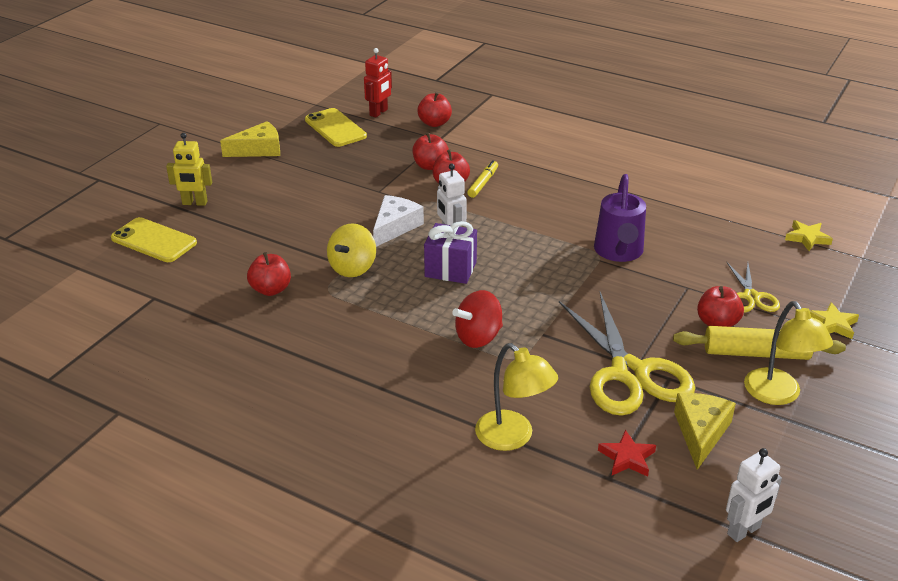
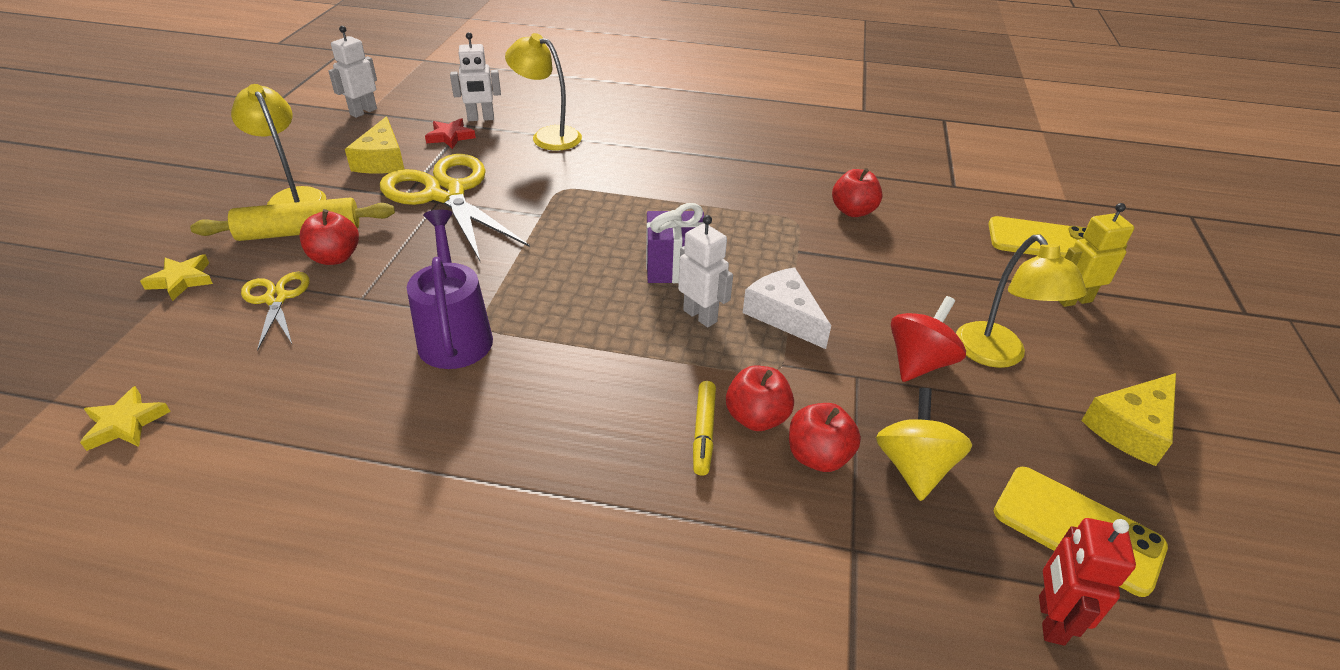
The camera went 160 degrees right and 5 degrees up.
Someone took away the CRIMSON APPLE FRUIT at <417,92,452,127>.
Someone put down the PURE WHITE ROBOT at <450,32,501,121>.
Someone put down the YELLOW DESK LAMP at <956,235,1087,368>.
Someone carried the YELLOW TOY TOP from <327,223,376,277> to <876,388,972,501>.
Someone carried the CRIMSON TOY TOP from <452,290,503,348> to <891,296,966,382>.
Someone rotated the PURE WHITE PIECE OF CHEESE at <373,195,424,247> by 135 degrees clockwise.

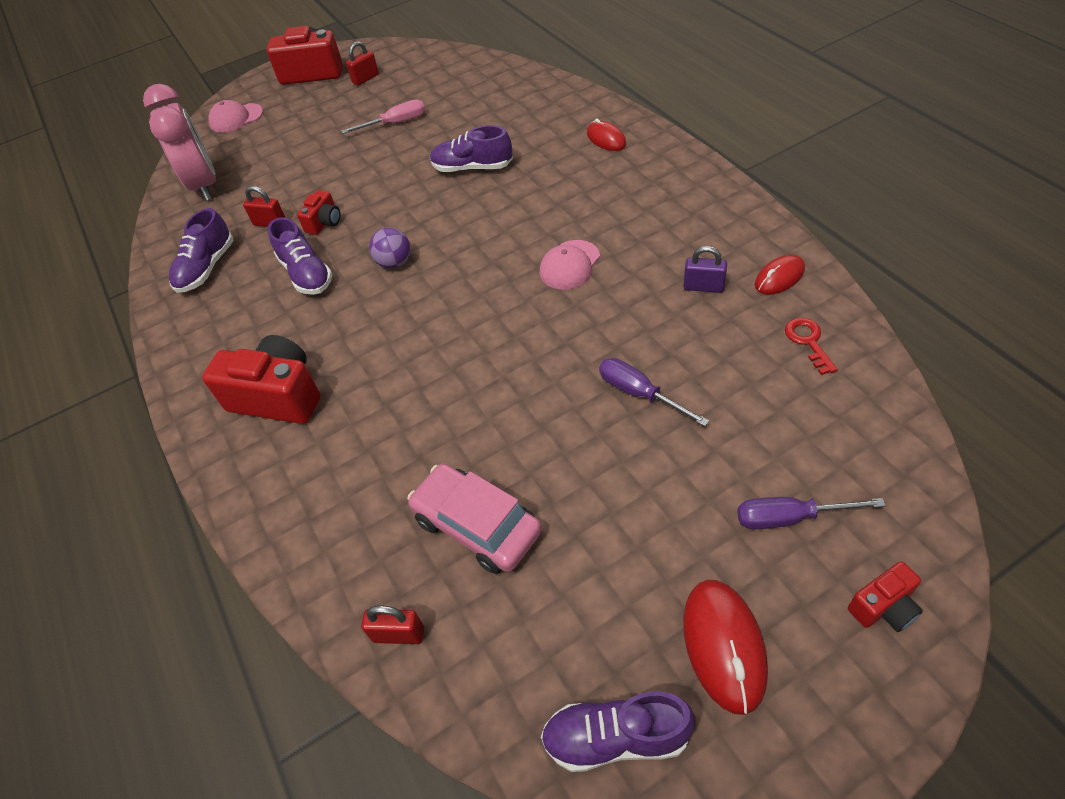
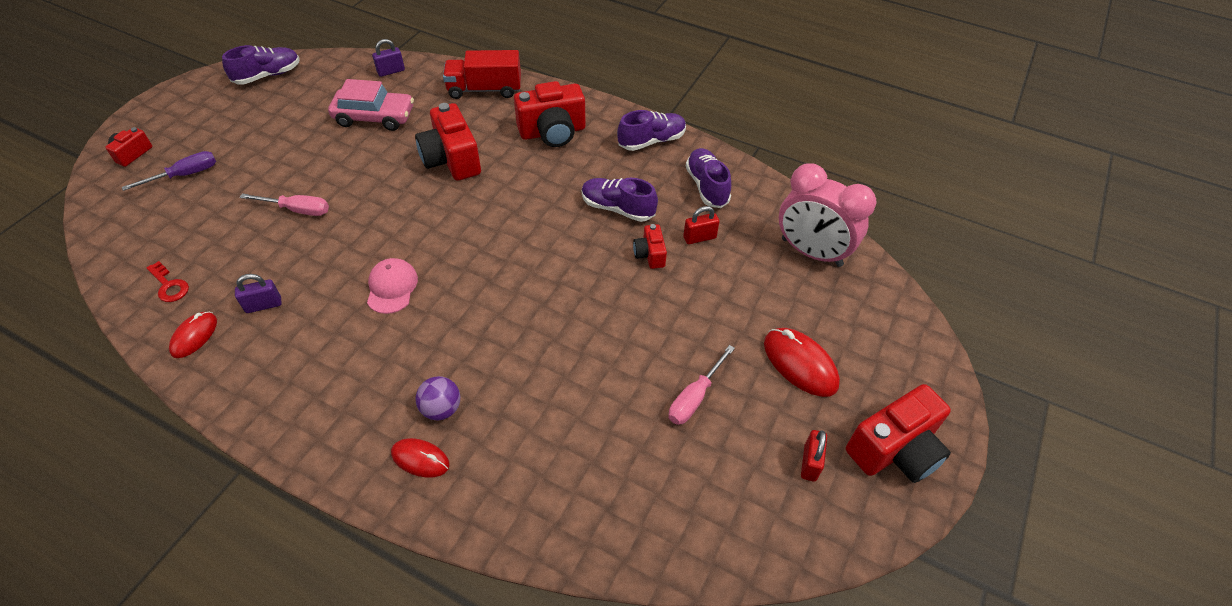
The camera went 140 degrees right and 0 degrees up.
Someone took away the ROSE-PINK CAP at <209,100,263,133>.
Someone put down the CRIMSON PHOTO CAMERA at <415,103,481,181>.
Someone put down the CRIMSON TOY TRUCK at <443,50,521,99>.
Someone carried the VIOLET SPHERE from <369,227,410,269> to <415,376,460,420>.
Someone carried the VIOLET LACE-UP SHOE from <430,125,513,172> to <617,110,686,151>.
Someone carried the CRIMSON MOUSE from <683,580,768,715> to <764,328,840,397>.
Someone repainted the CRIMSON LOCK at <361,605,424,644>, which became the VIOLET LOCK at <372,39,405,77>.
Someone repainted the VIOLET HAND SCREWDRIVER at <599,358,709,426>, which became the ROSE-PINK HAND SCREWDRIVER at <239,194,329,216>.

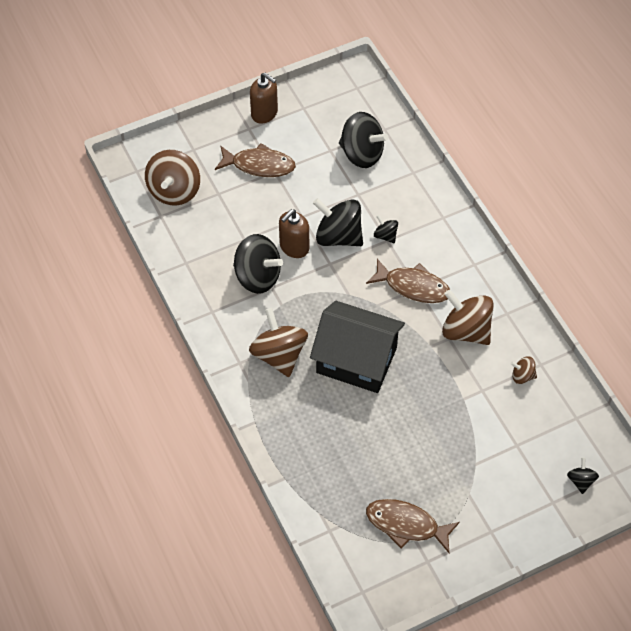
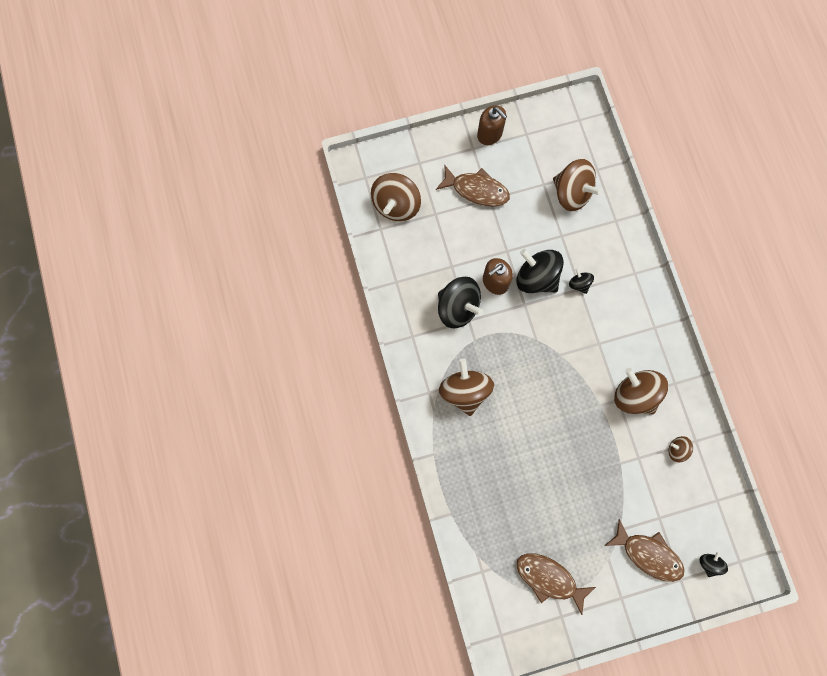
The camera went 10 degrees right and 20 degrees up.
Someone took away the BLACK HOUSE at <310,301,405,393>.
Someone carried the BROWN TOY FISH from <366,259,450,303> to <604,519,685,582>.
Someone repainted the BLACK TOY TOP at <339,112,389,168>, which became the BROWN TOY TOP at <553,159,602,211>.

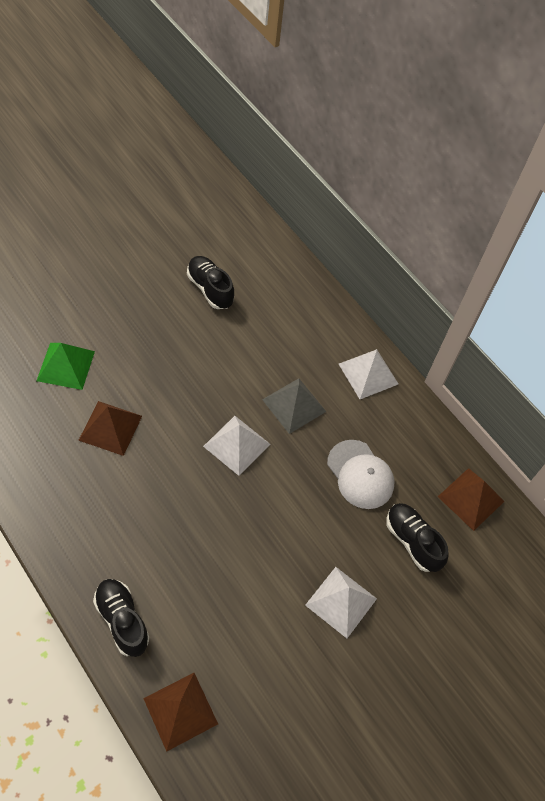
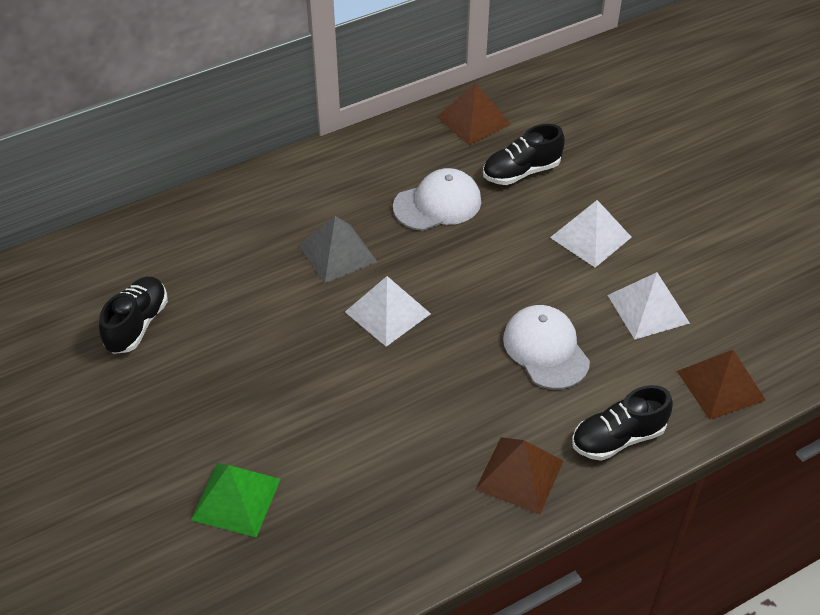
The camera went 75 degrees left and 10 degrees down.
Someone put down the PURE WHITE CAP at <503,305,590,389>.
Someone carried the BROWN SOLID PYRAMID from <78,401,142,456> to <475,437,563,514>.
Someone carried the PURE WHITE SOLID PYRAMID from <339,349,398,399> to <608,272,690,340>.
Someone rotated the BLACK LACE-UP SHOE at <187,256,234,309> by 135 degrees clockwise.

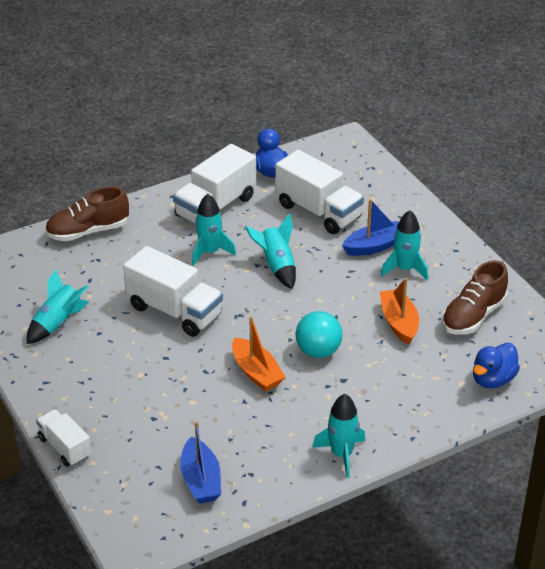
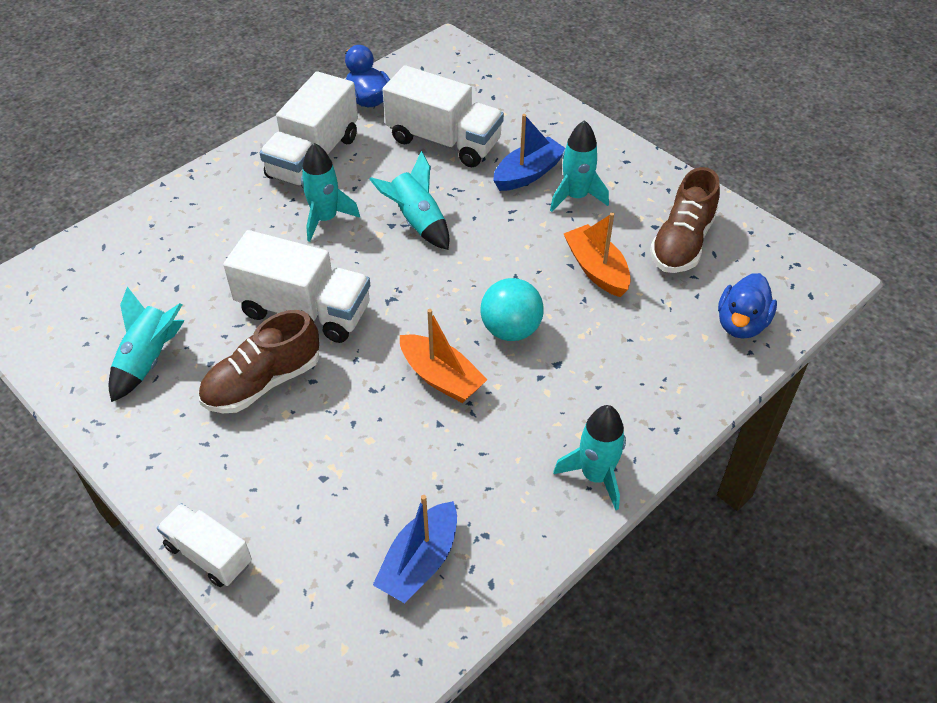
The camera went 15 degrees left and 10 degrees up.
Someone carried the BROWN LACE-UP SHOE from <45,186,129,241> to <199,310,319,413>.
Someone rotated the BLUE TOY BOAT at <180,421,221,504> by 60 degrees clockwise.

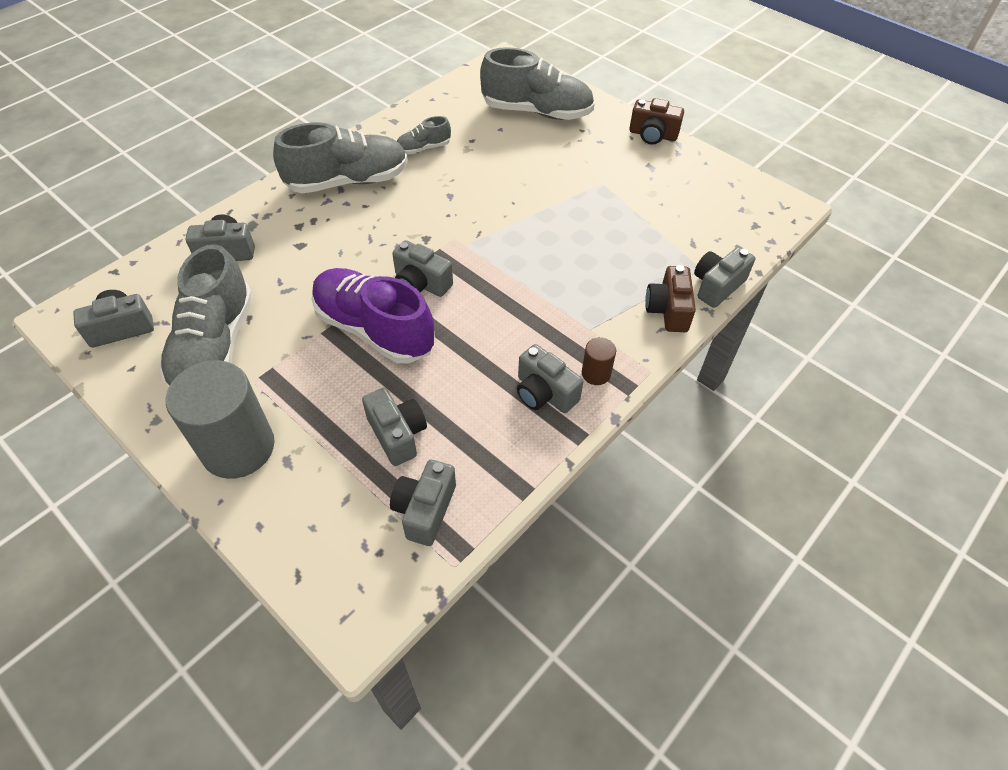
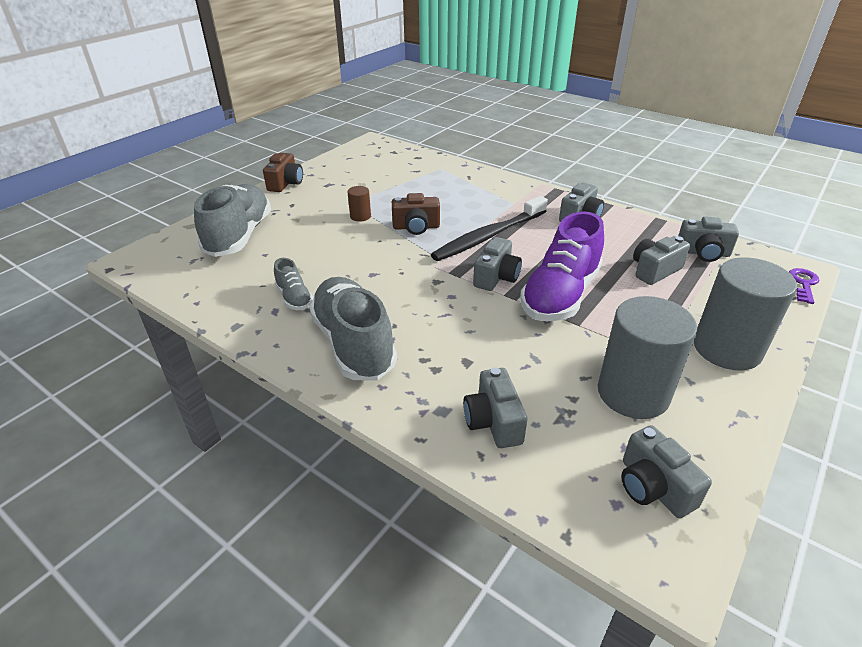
The camera went 95 degrees left and 15 degrees down.
Someone took away the GREY PHOTO CAMERA at <694,247,755,308>.
Someone put down the BLACK DENTAL BRUSH at <431,196,548,261>.
Someone put down the VIOLET LATCHKEY at <789,268,819,304>.
Someone carried the BROWN SOLID CYLINDER from <582,337,616,385> to <348,186,371,222>.
Someone carried the BROWN PHOTO CAMERA from <645,265,696,332> to <392,193,440,235>.
Someone swapped the GREY LACE-UP SHOE at <159,244,253,388> for the GREY SOLID CYLINDER at <598,296,697,419>.

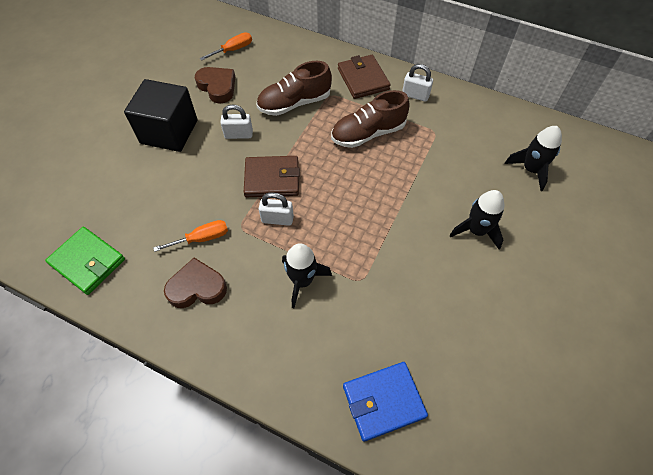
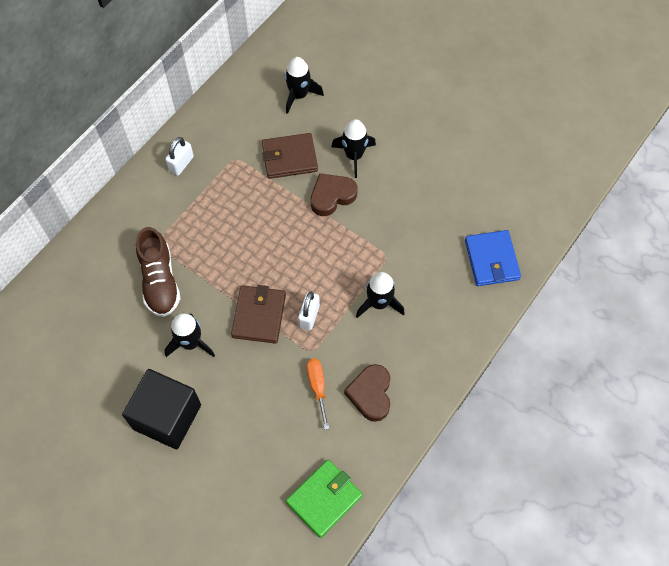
The camera went 80 degrees left and 5 degrees up.
Someone took away the BRIGHT ORANGE HAND SCREWDRIVER at <199,33,252,61>.
Someone took away the BROWN LACE-UP SHOE at <331,90,410,148>.
Someone carried the BROWN LOVE HEART from <195,67,235,104> to <310,173,357,216>.
Someone carried the BROWN CARD WALLET from <338,55,390,99> to <262,133,318,179>.
Someone swapped the PURE WHITE LOCK at <220,104,253,139> for the BLACK ROCKET at <164,313,215,357>.

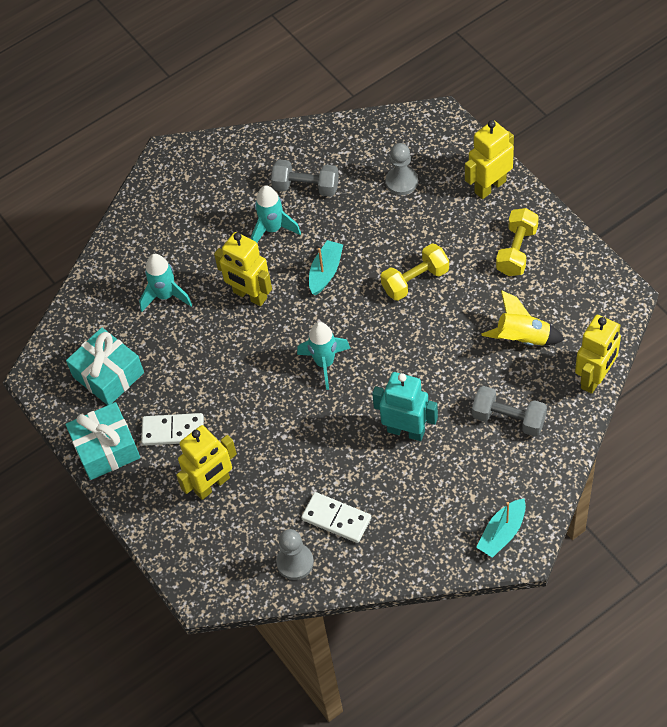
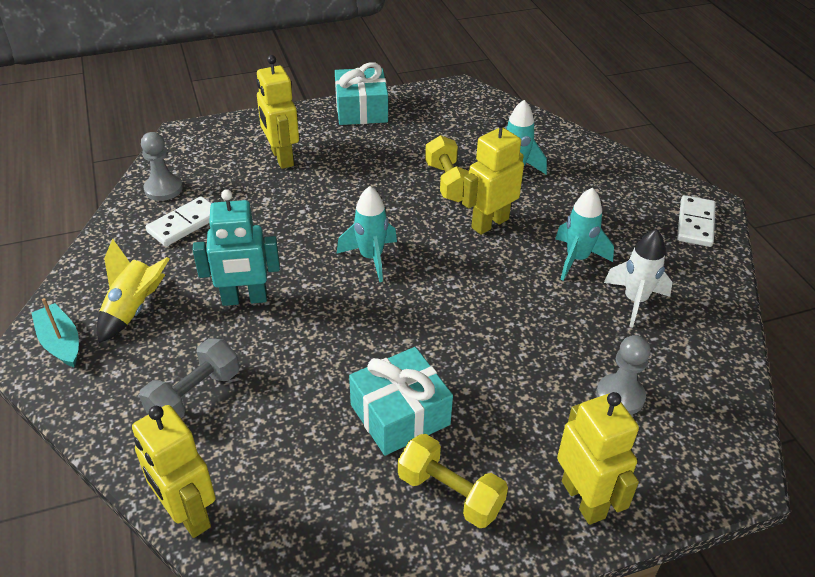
The camera went 100 degrees right and 15 degrees down.
Someone took away the TURQUOISE TOY BOAT at <309,240,343,295>.
Someone carried the TURQUOISE PRESENT from <66,328,144,405> to <349,347,453,456>.
Someone carried the PURE WHITE DOMINO PIECE from <141,413,204,446> to <677,195,716,247>.
Someone carried the YELLOW DUMBBELL from <381,244,449,301> to <425,135,469,202>.
Someone carried the YELLOW ROCKET from <481,290,565,346> to <97,239,170,343>.
Someone swapped the GREY DUMBBELL at <271,159,339,197> for the PURE WHITE ROCKET at <604,229,673,328>.
Someone rotated the TURQUOISE ROBOT at <372,372,438,441> by 45 degrees clockwise.

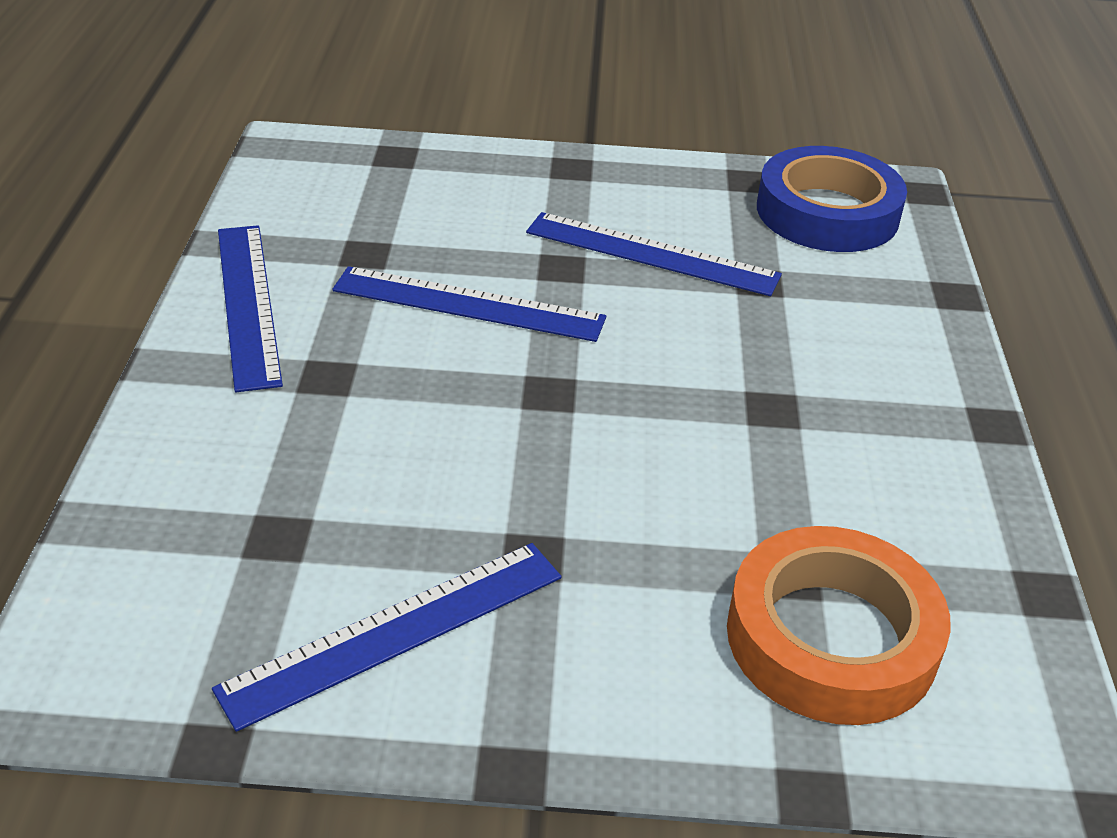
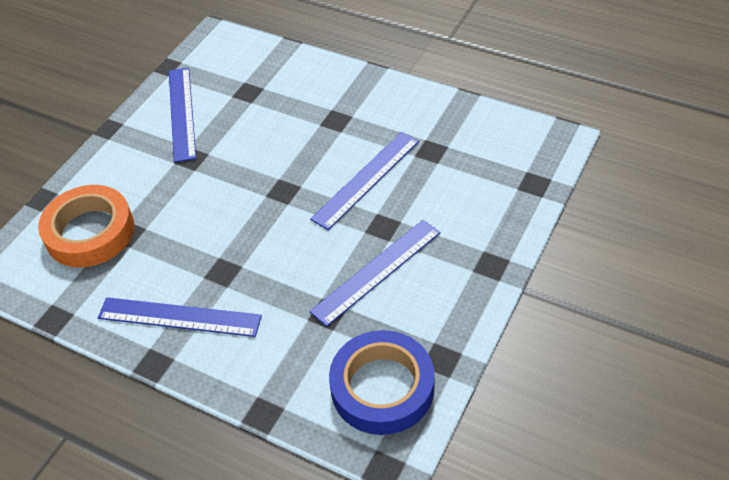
The camera went 120 degrees right and 10 degrees up.
Someone carried the BLUE RULER from <218,225,283,392> to <98,297,262,337>.

